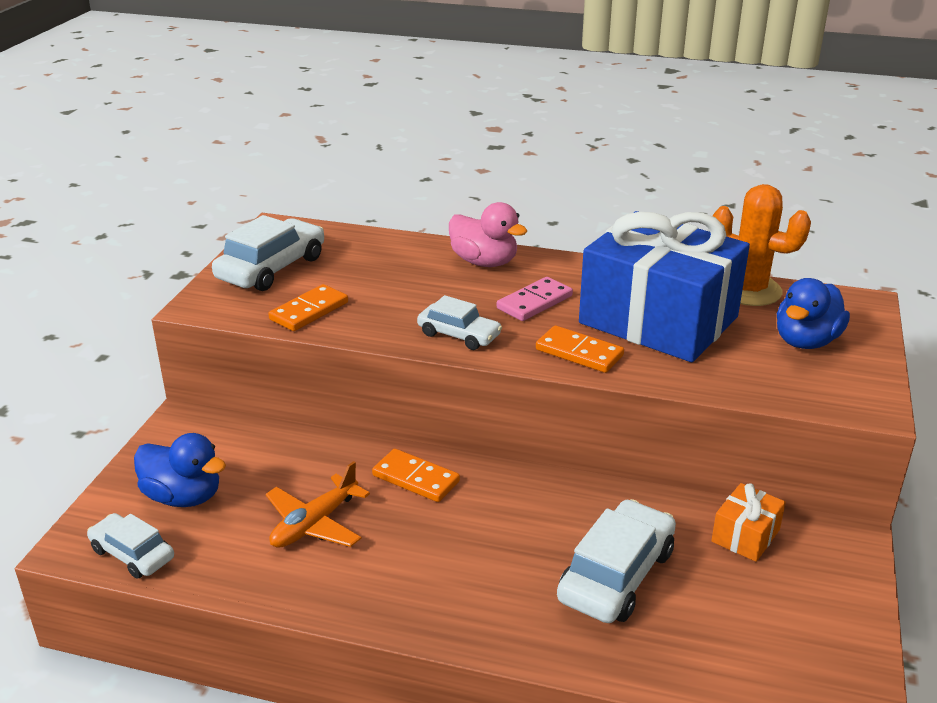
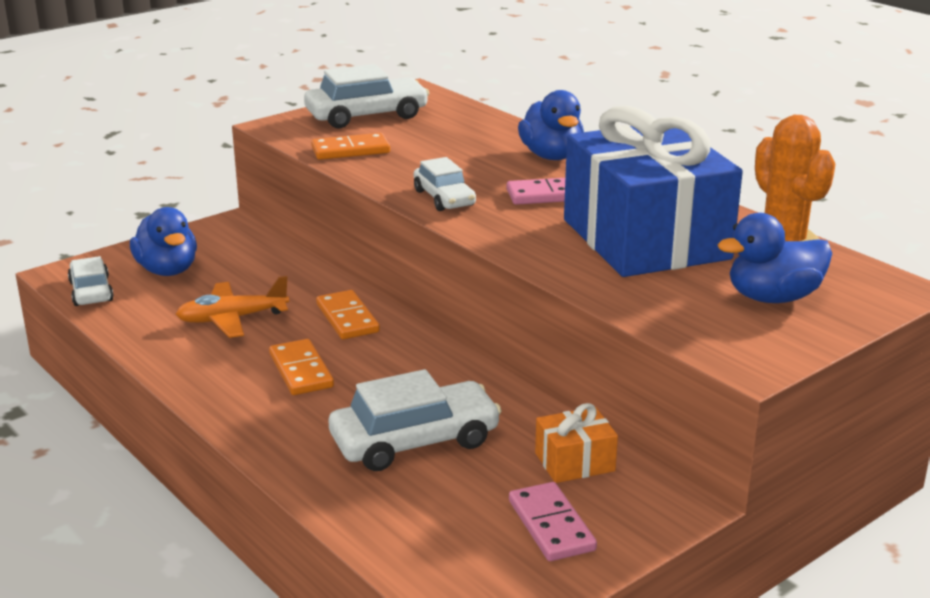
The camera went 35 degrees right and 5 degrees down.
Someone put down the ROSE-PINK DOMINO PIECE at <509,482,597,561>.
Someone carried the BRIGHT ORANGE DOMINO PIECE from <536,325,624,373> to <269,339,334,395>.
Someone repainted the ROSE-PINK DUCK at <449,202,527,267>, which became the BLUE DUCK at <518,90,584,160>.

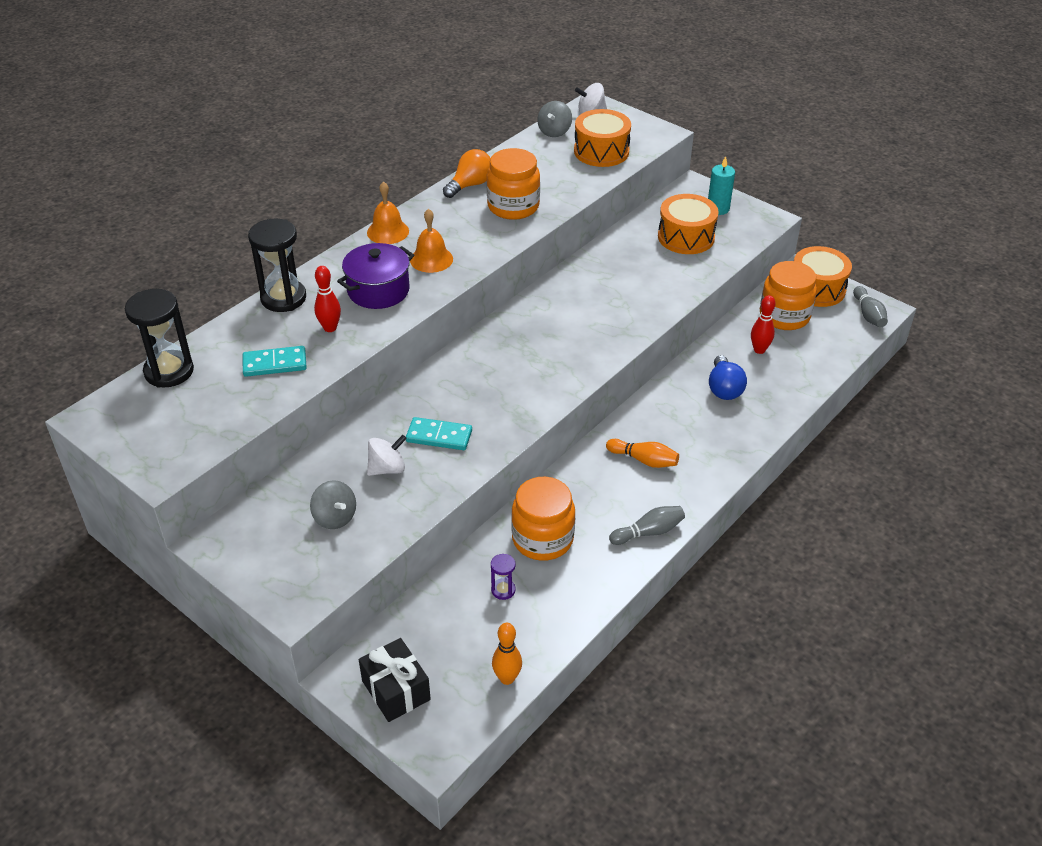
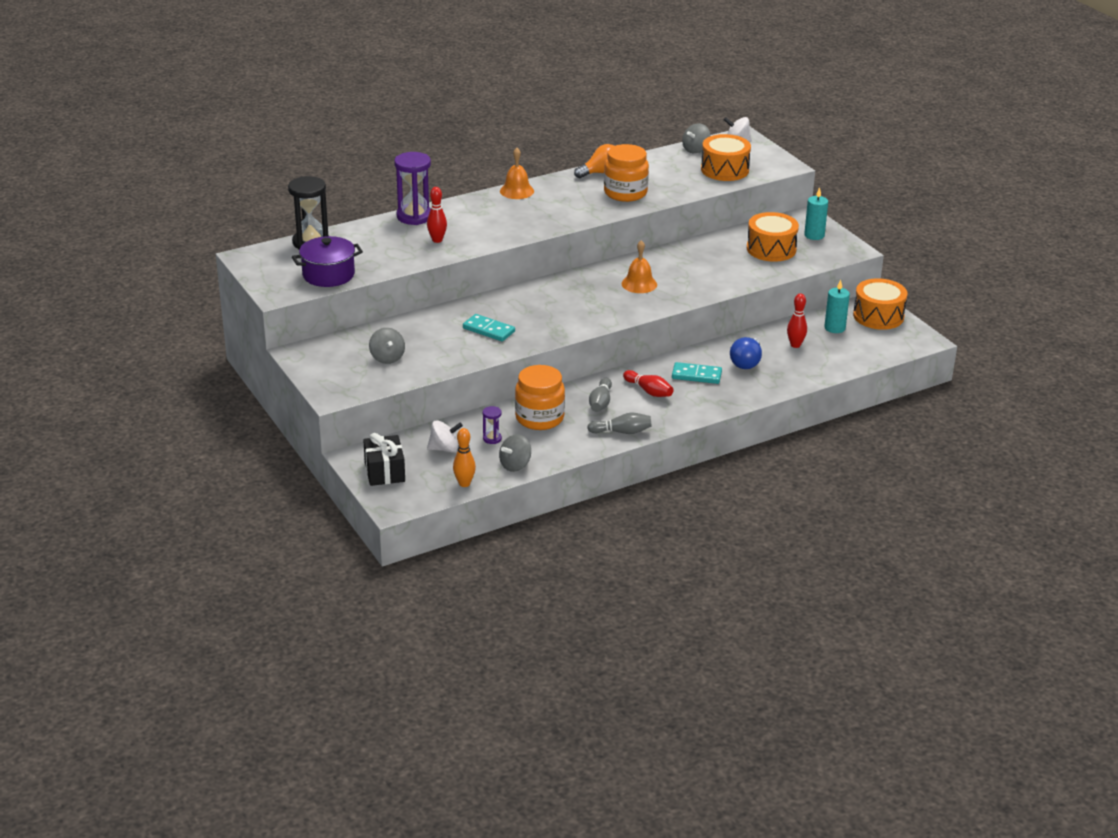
The camera went 20 degrees right and 10 degrees down.
Someone put down the GREY TOY TOP at <499,434,531,472>.
Someone carried the TURQUOISE DOMINO PIECE from <243,346,307,377> to <672,362,722,384>.
Someone carried the VIOLET COOKING POT from <337,243,414,309> to <292,236,363,287>.
Someone carried the PURE WHITE TOY TOP from <367,435,407,476> to <427,420,463,452>.
Someone carried the BRIGHT ORANGE BELL from <410,209,453,273> to <622,240,657,293>.
Someone carried the GREY SKITTLE from <853,286,888,327> to <589,378,612,412>.
Someone swapped the BRIGHT ORANGE JAR at <760,261,817,330> for the TURQUOISE WAX CANDLE at <824,280,850,333>.
Someone repainted the BLACK SANDGLASS at <248,218,306,312>, which became the VIOLET SANDGLASS at <394,152,431,225>.
Someone repainted the BRIGHT ORANGE SKITTLE at <606,439,679,468>, which became the CRIMSON SKITTLE at <623,370,674,397>.

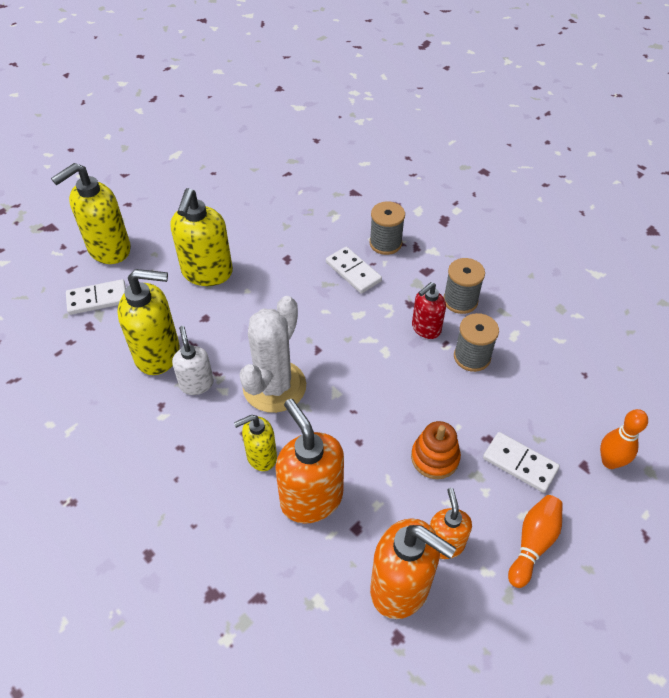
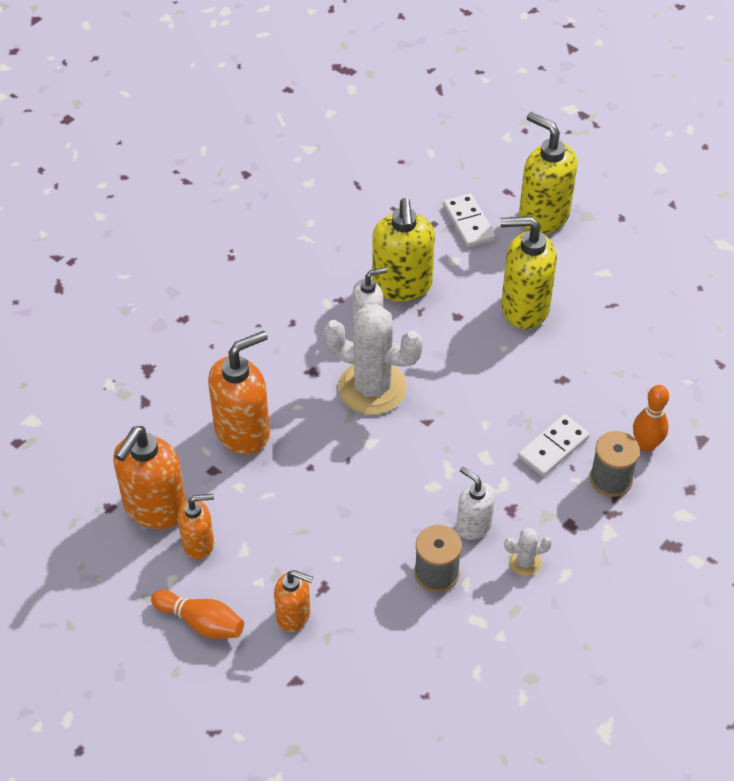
The camera went 85 degrees right and 0 degrees up.
Someone took away the YELLOW SOAP DISPENSER at <234,415,277,471>.
Someone took away the BRIGHT ORANGE RING STACKER at <411,421,461,479>.
Someone carried the BRIGHT ORANGE SKITTLE from <600,409,648,469> to <633,385,669,452>.
Someone swapped the GREY BOBBIN at <443,258,485,314> for the PURE WHITE PRICKLY PLANT at <504,528,552,576>.
Someone swapped the PURE WHITE DOMINO PIECE at <483,432,560,493> for the BRIGHT ORANGE SOAP DISPENSER at <274,570,313,632>.
Someone repainted the CRIMSON SOAP DISPENSER at <412,282,446,339>, which became the PURE WHITE SOAP DISPENSER at <456,467,495,540>.

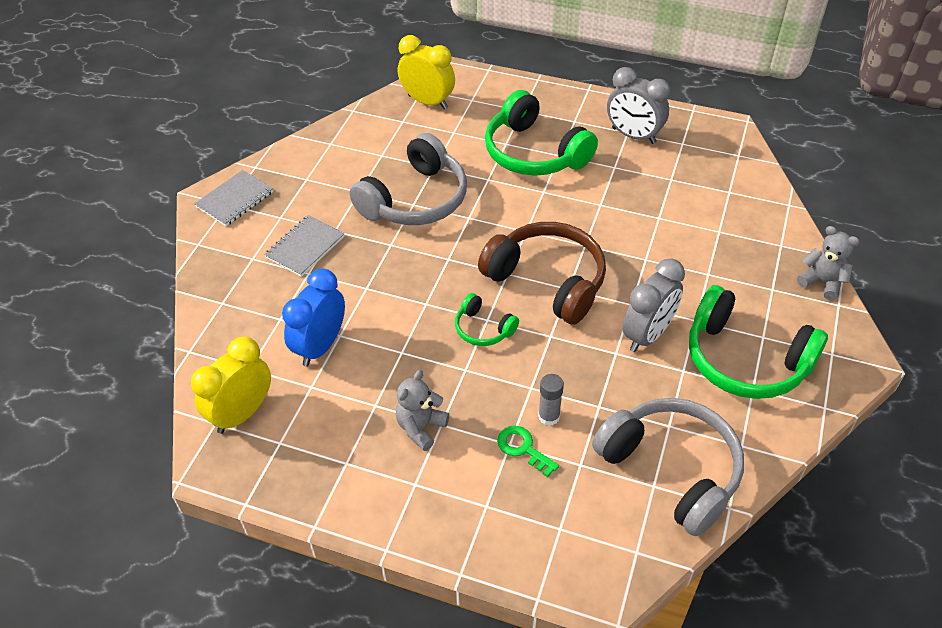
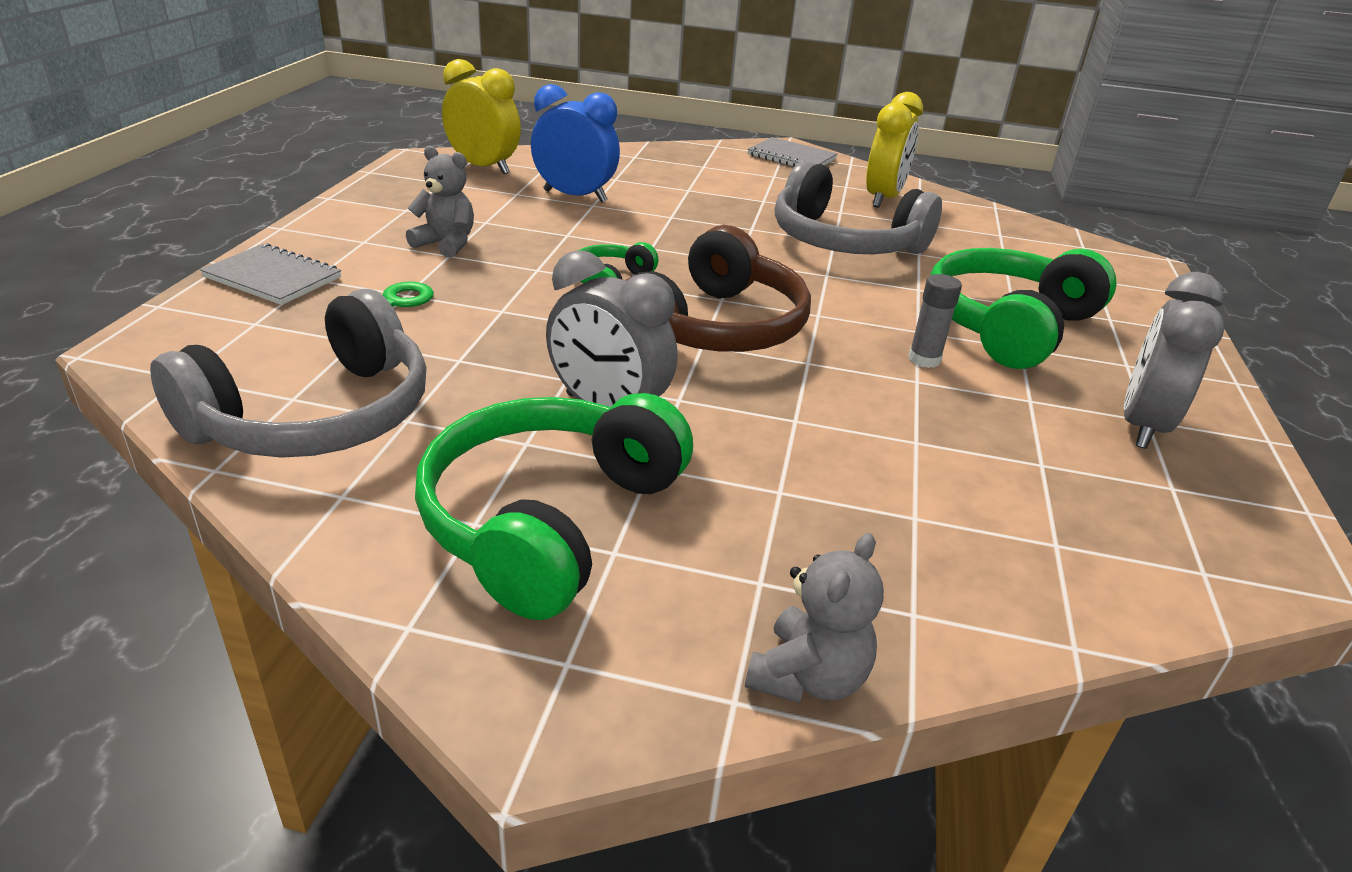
The camera went 80 degrees right and 15 degrees down.
Someone carried the GREY NOTEPAD from <264,215,345,277> to <200,243,341,305>.
Someone carried the YELLOW BEDSIDE CLOCK from <398,35,455,109> to <866,92,923,208>.
Someone carried the GREY GLUE from <538,374,564,426> to <908,274,962,368>.

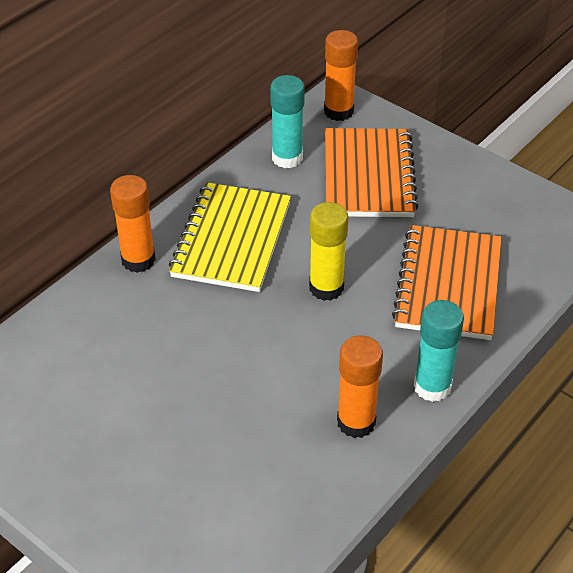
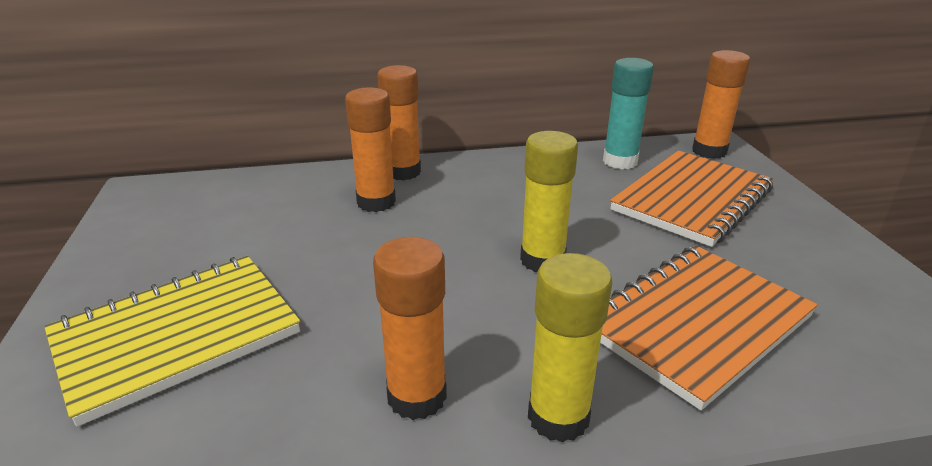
The camera went 40 degrees right and 15 degrees down.
Someone put down the BRIGHT ORANGE GLUE at <345,87,396,212>.
Someone carried the YELLOW NOTEPAD from <169,182,291,292> to <44,256,300,427>.
Someone repainted the TURQUOISE GLUE at <414,300,464,402>, which became the YELLOW GLUE at <528,253,612,443>.

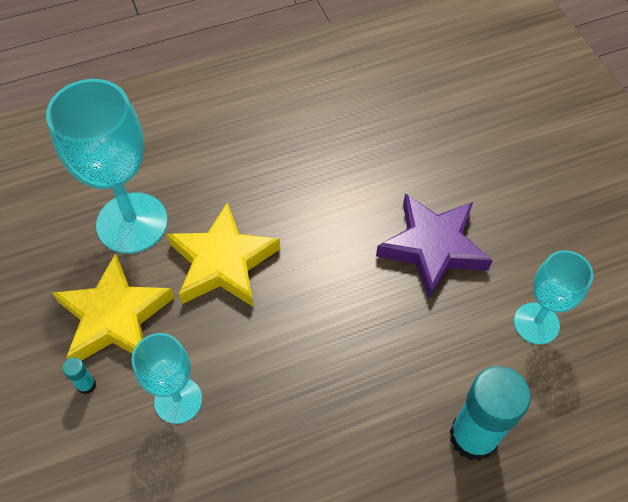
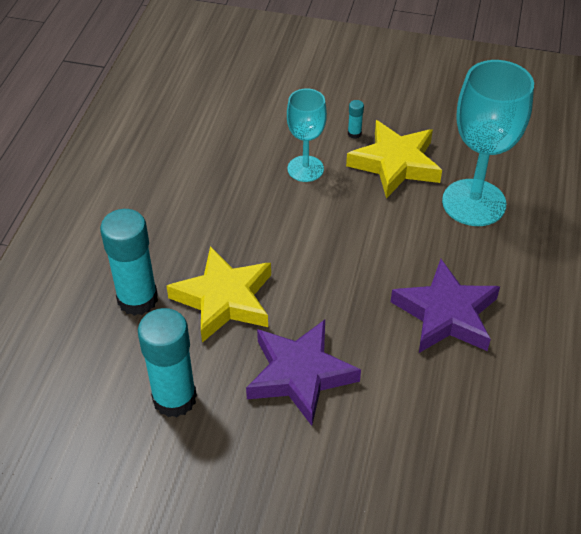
The camera went 125 degrees right and 10 degrees down.
Someone put down the VIOLET STAR at <391,259,500,353>.
Someone carried the YELLOW STAR from <167,202,280,307> to <166,246,271,343>.
Someone swapped the TURQUOISE WINE GLASS at <514,250,593,345> for the TURQUOISE GLUE at <138,308,197,417>.

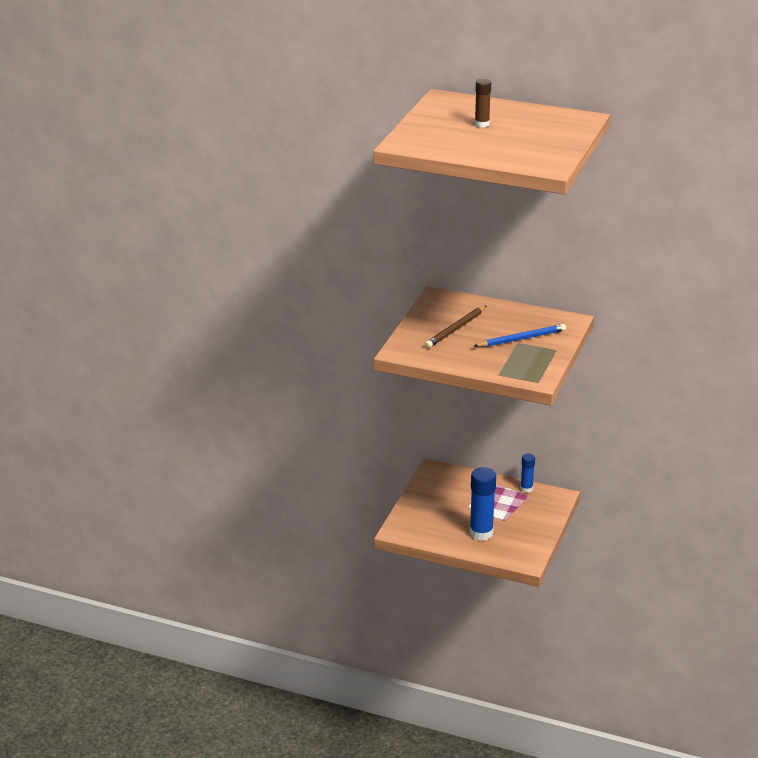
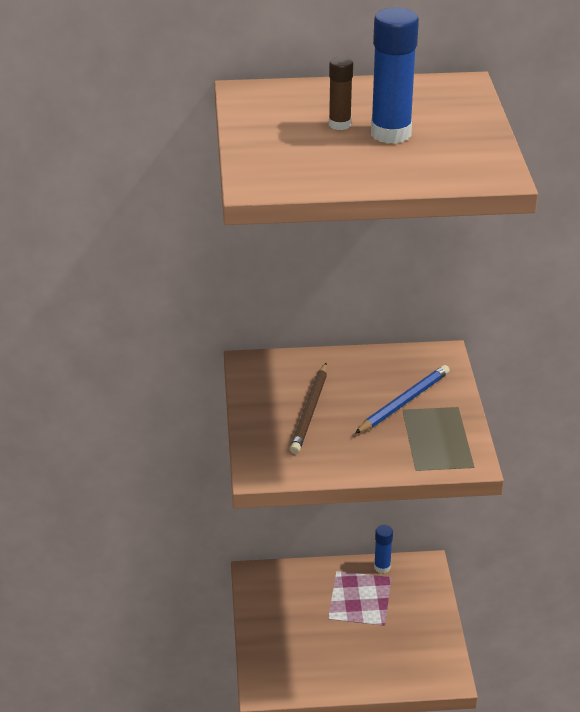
The camera went 25 degrees left and 5 degrees up.
Someone carried the BLUE GLUE from <470,467,496,541> to <371,8,419,144>.

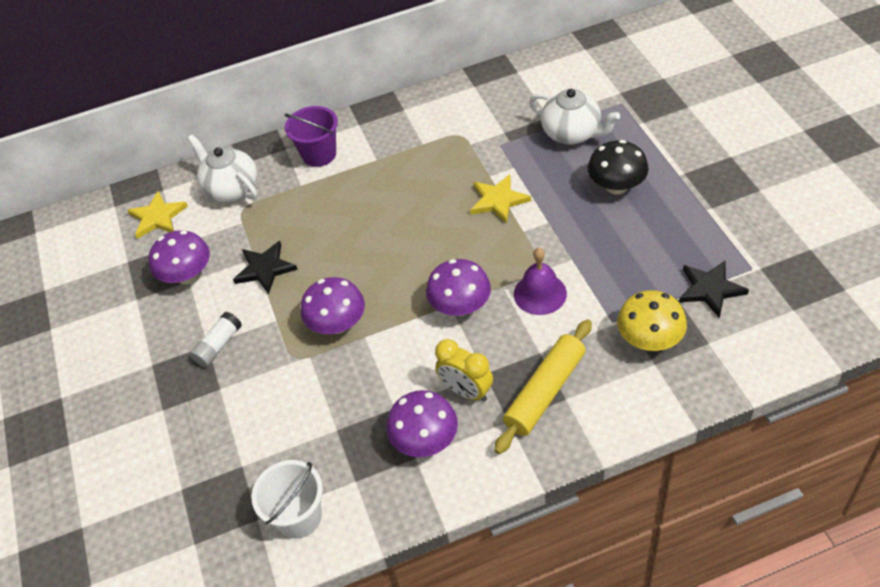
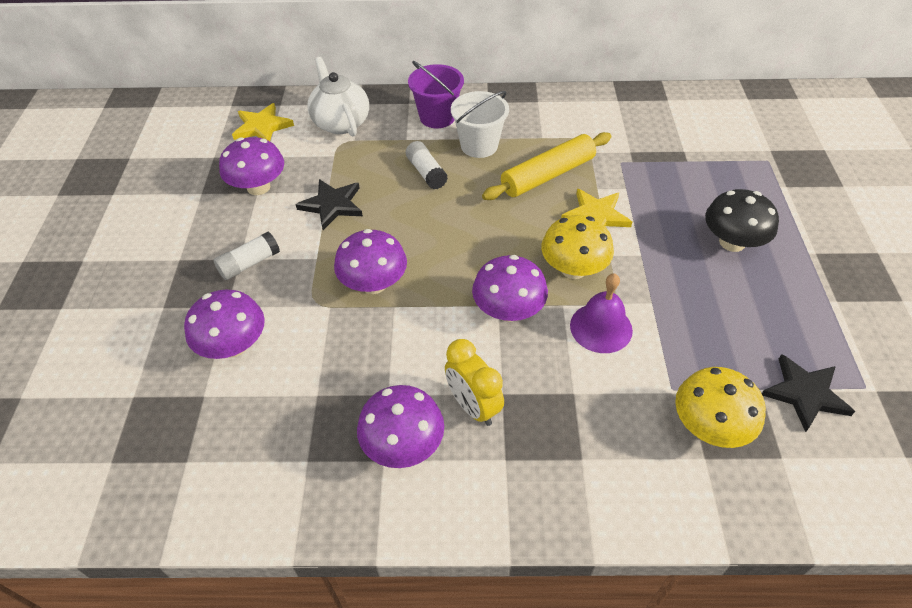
The camera went 15 degrees right and 0 degrees up.
Someone took away the PURE WHITE CHINA TEAPOT at <529,89,620,145>.
Someone put down the VIOLET TOADSTOOL at <184,290,265,359>.
Someone put down the PURE WHITE GLUE at <406,141,448,189>.
Someone put down the YELLOW TOADSTOOL at <541,215,614,279>.
Someone carried the PURE WHITE PAIL from <251,460,323,538> to <451,91,509,158>.
Someone carried the YELLOW ROLLING PIN from <494,319,592,454> to <482,132,611,200>.

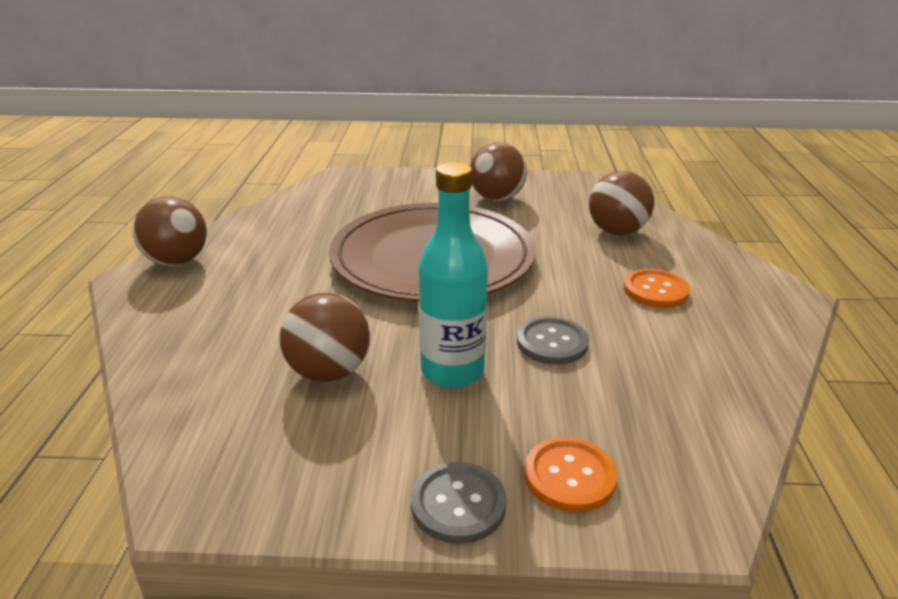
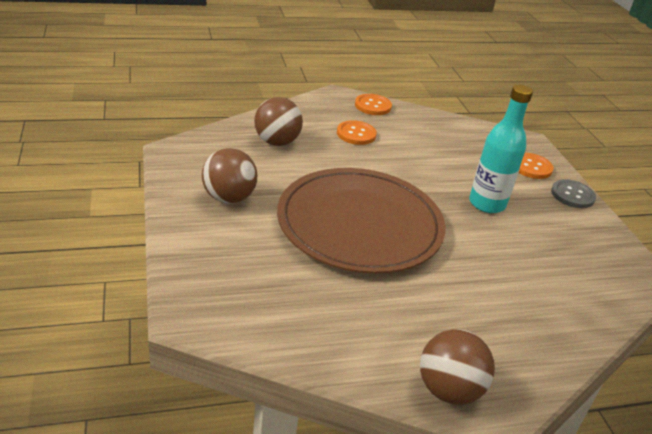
The camera went 110 degrees left and 5 degrees up.
Someone took away the BROWN SPHERE at <280,293,370,382>.
Someone took away the GREY SEWING BUTTON at <517,317,589,365>.
Someone put down the BRIGHT ORANGE SEWING BUTTON at <355,94,392,115>.

